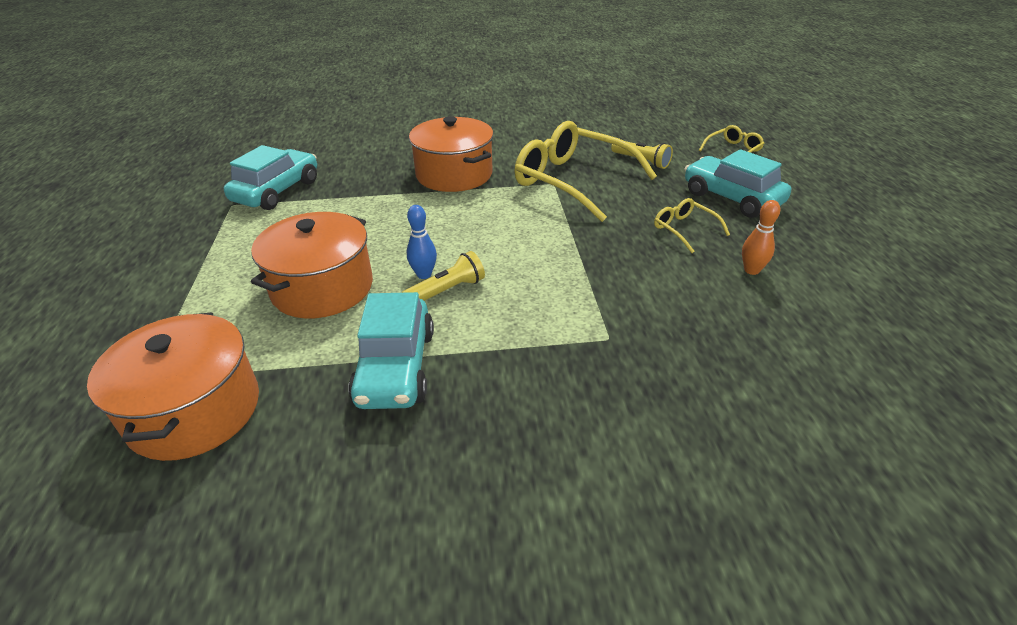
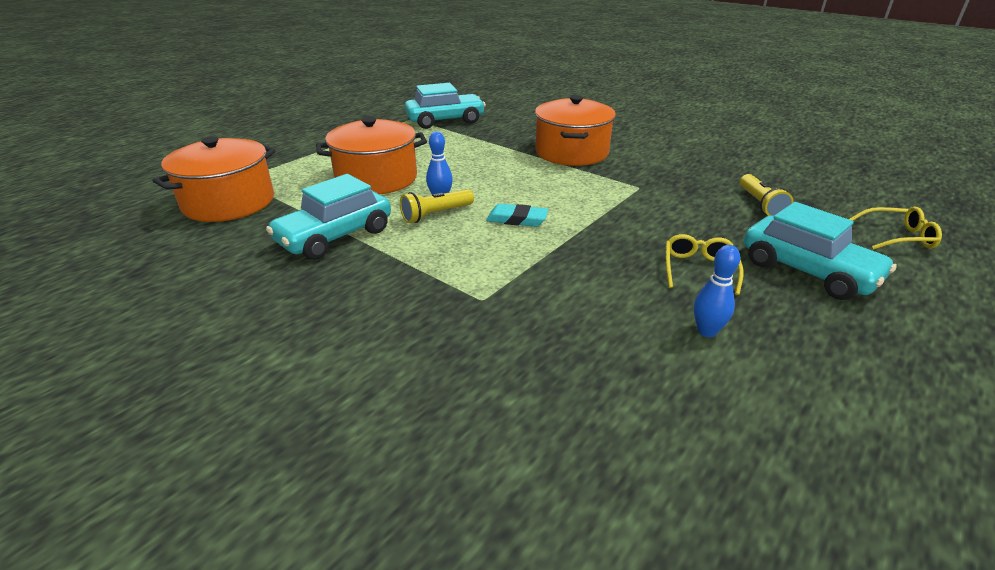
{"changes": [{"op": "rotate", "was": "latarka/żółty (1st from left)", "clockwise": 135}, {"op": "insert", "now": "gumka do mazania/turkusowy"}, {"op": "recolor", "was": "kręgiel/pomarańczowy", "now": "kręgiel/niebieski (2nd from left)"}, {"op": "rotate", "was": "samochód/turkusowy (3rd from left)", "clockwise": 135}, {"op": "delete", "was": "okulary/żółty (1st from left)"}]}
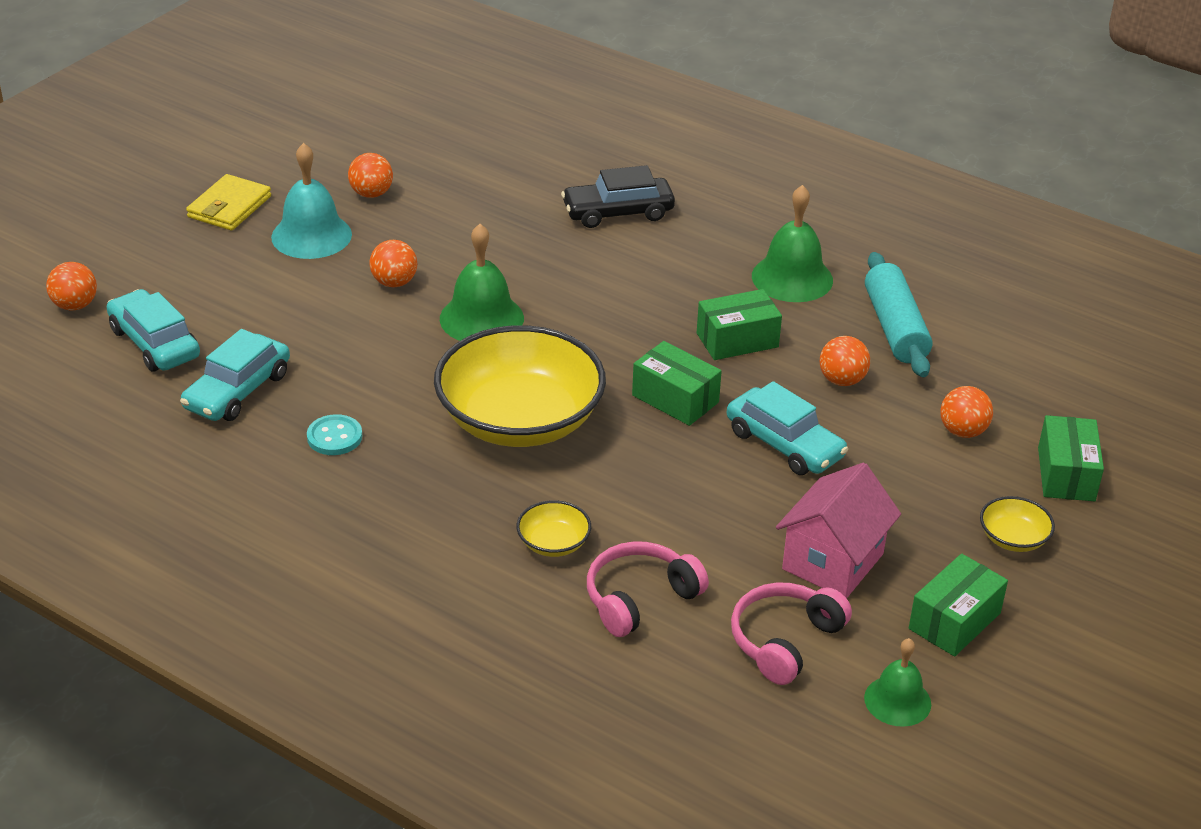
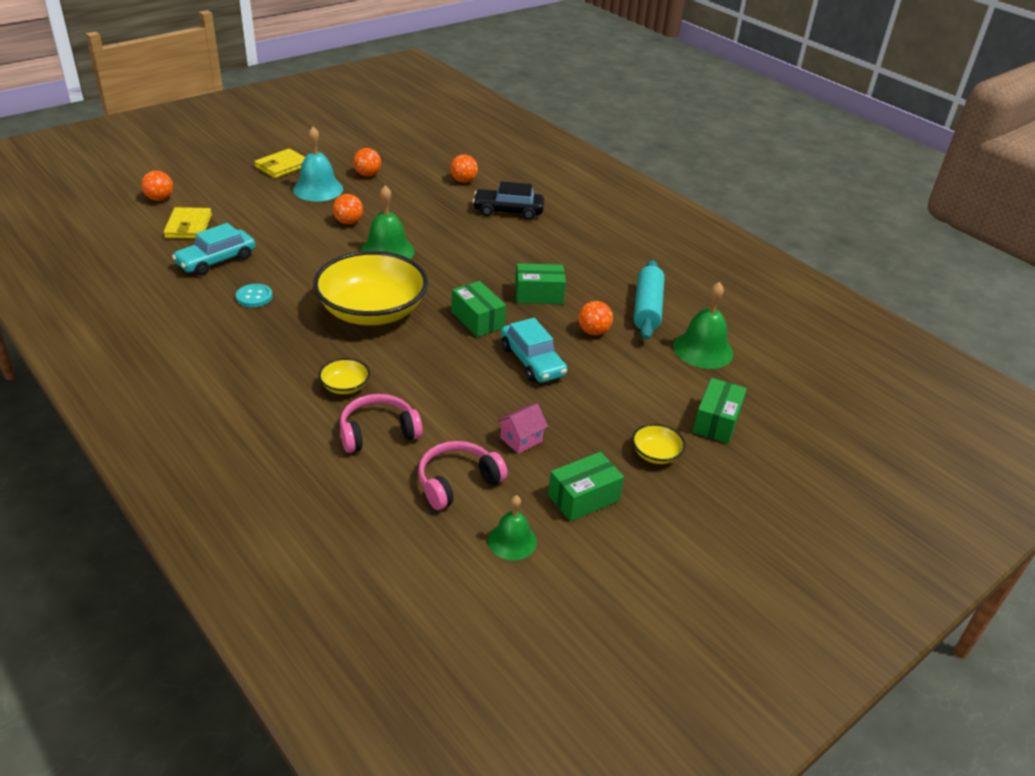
{"changes": [{"op": "replace", "was": "samochód/turkusowy (1st from left)", "now": "portfel/żółty (1st from left)"}, {"op": "move", "was": "piłka/pomarańczowy (5th from left in the first image)", "now": "piłka/pomarańczowy (4th from left)"}, {"op": "resize", "was": "domek/różowy", "ratio": 0.56}, {"op": "move", "was": "dzwonek/zielony (2nd from left in the first image)", "now": "dzwonek/zielony (3rd from left)"}]}
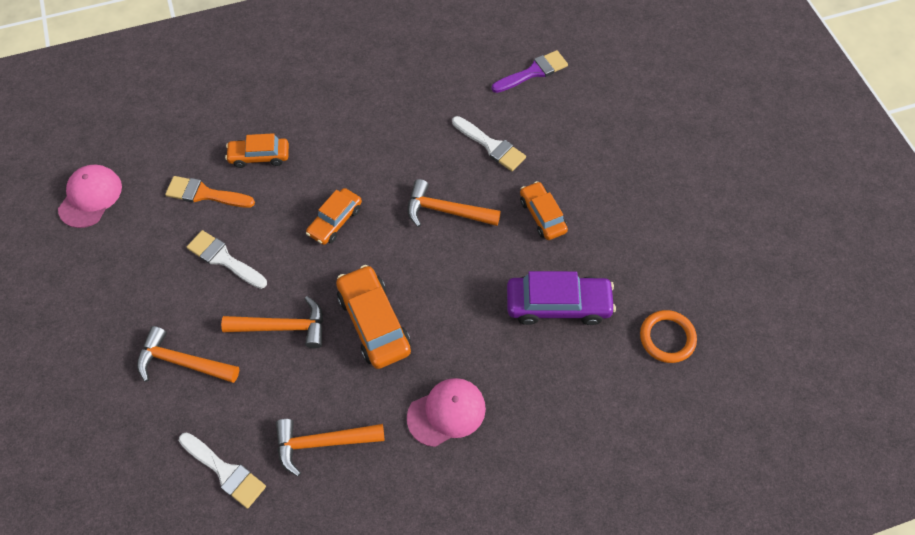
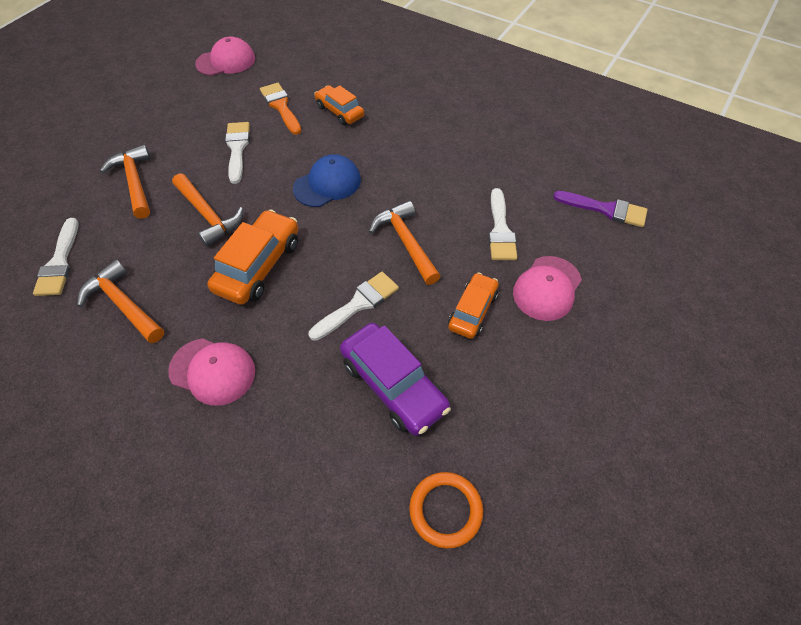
{"changes": [{"op": "replace", "was": "samochód/pomarańczowy (2nd from left)", "now": "czapka/niebieski"}, {"op": "insert", "now": "pędzel/biały (3rd from left)"}, {"op": "insert", "now": "czapka/różowy (3rd from left)"}]}
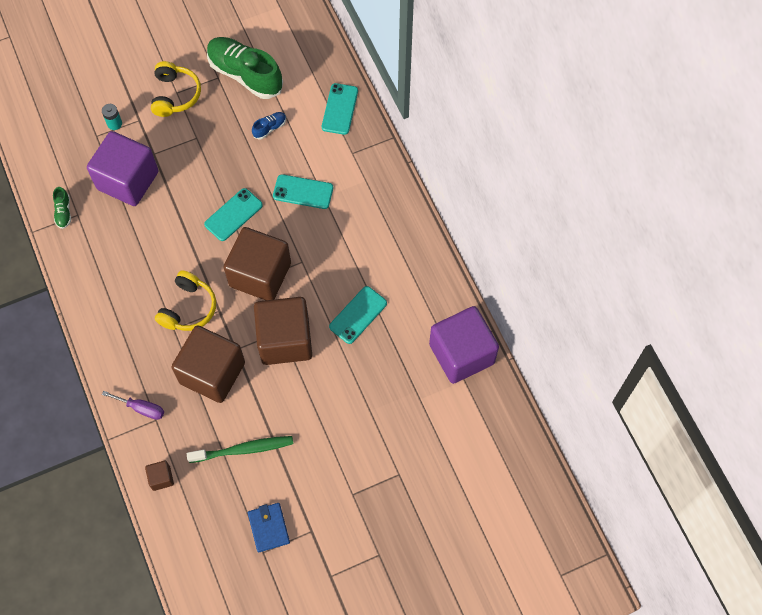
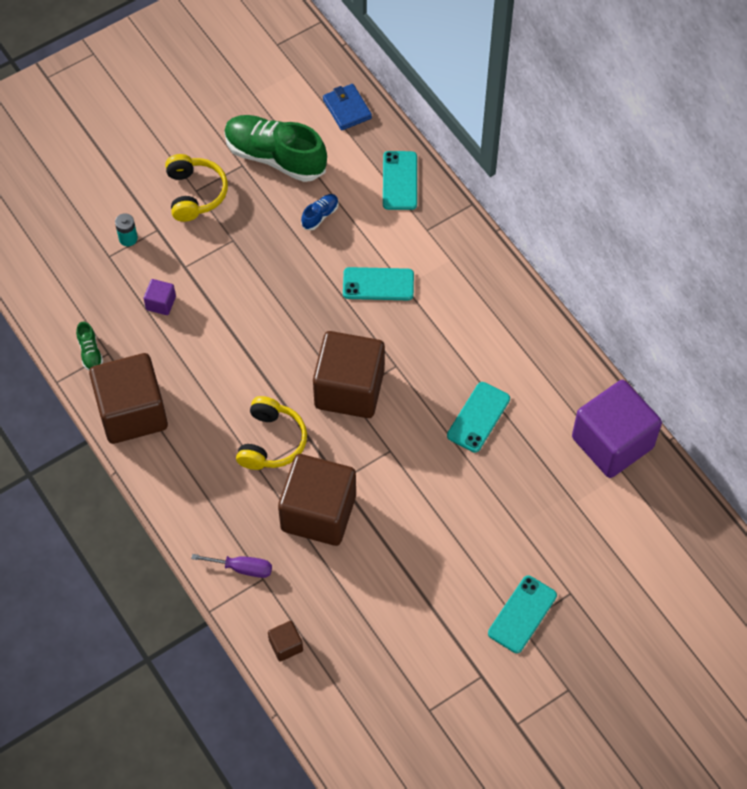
{"changes": [{"op": "move", "was": "sześcian/brązowy (4th from left in the first image)", "now": "sześcian/brązowy (1st from left)"}, {"op": "resize", "was": "sześcian/fioletowy (1st from left)", "ratio": 0.42}, {"op": "move", "was": "portfel/niebieski"}, {"op": "move", "was": "telefon/turkusowy (1st from left in the first image)", "now": "telefon/turkusowy (4th from left)"}, {"op": "delete", "was": "szczoteczka do zębów/zielony"}]}
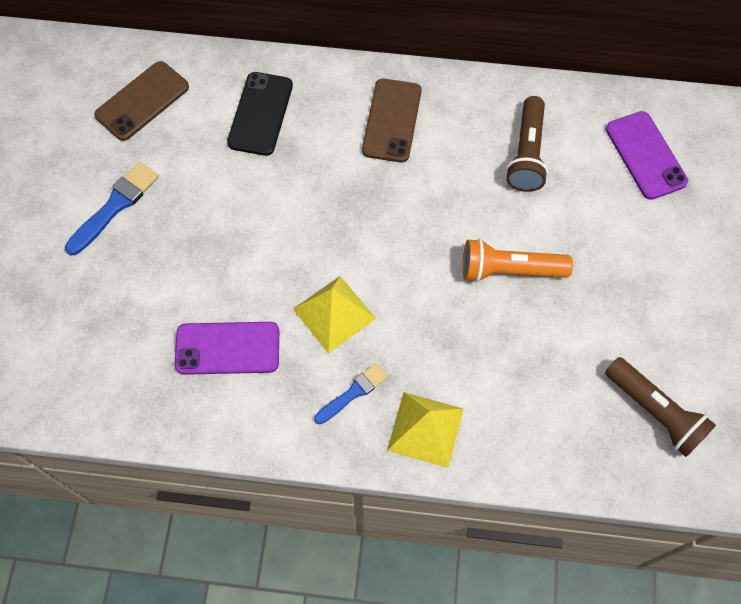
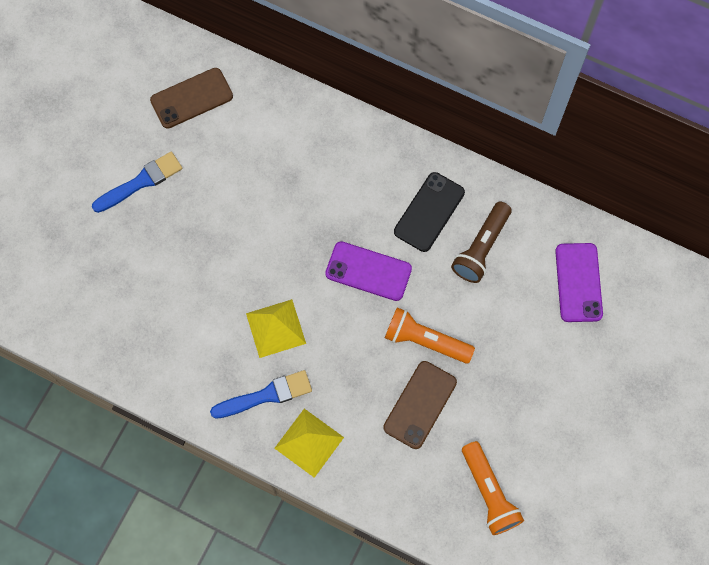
{"changes": [{"op": "resize", "was": "pędzel/niebieski (2nd from left)", "ratio": 1.51}, {"op": "move", "was": "telefon/fioletowy (1st from left)"}, {"op": "move", "was": "telefon/brązowy (2nd from left)"}, {"op": "move", "was": "telefon/czarny"}, {"op": "recolor", "was": "latarka/brązowy (2nd from left)", "now": "latarka/pomarańczowy (2nd from left)"}]}
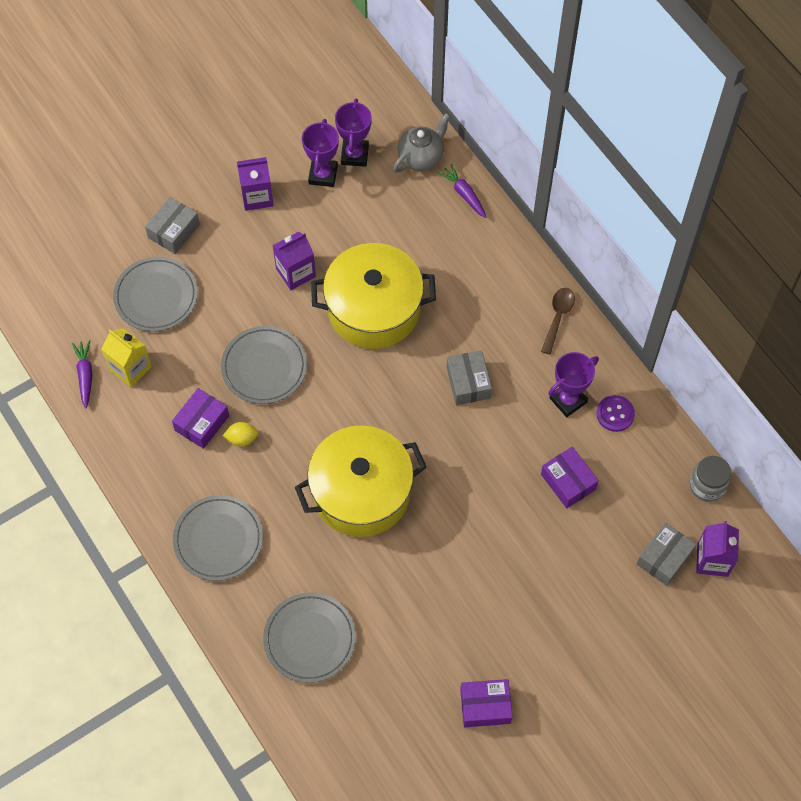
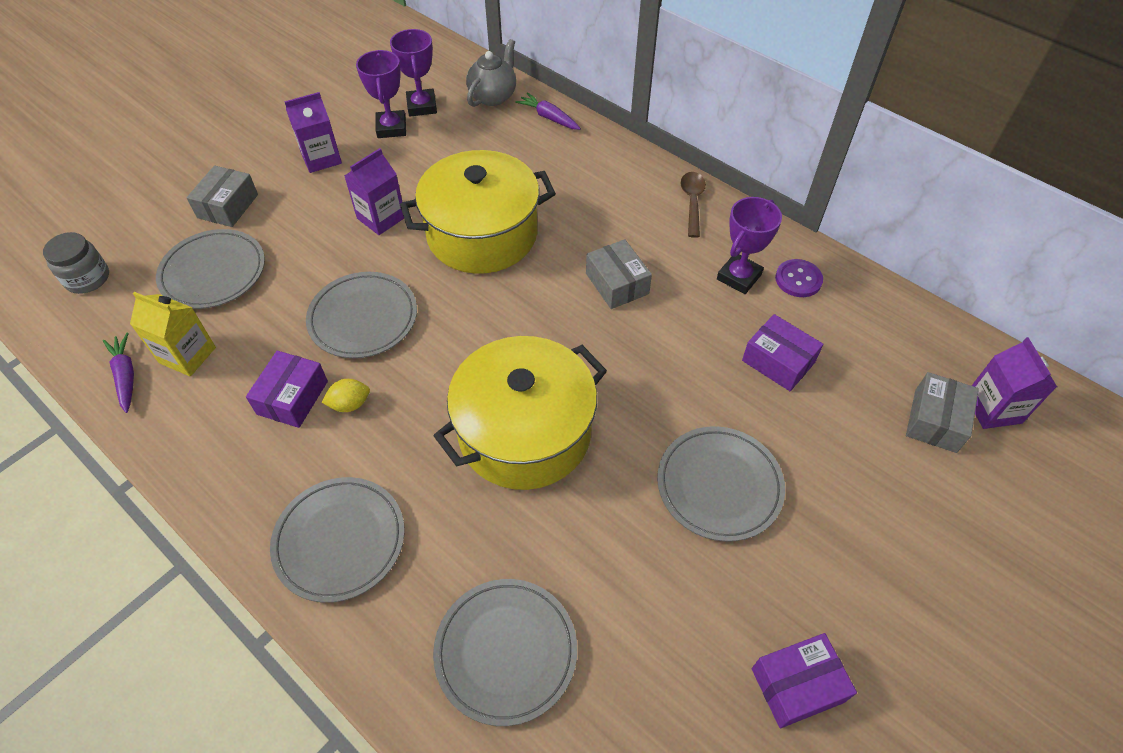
{"changes": [{"op": "move", "was": "słoik/szary"}, {"op": "insert", "now": "talerz/szary (5th from left)"}]}
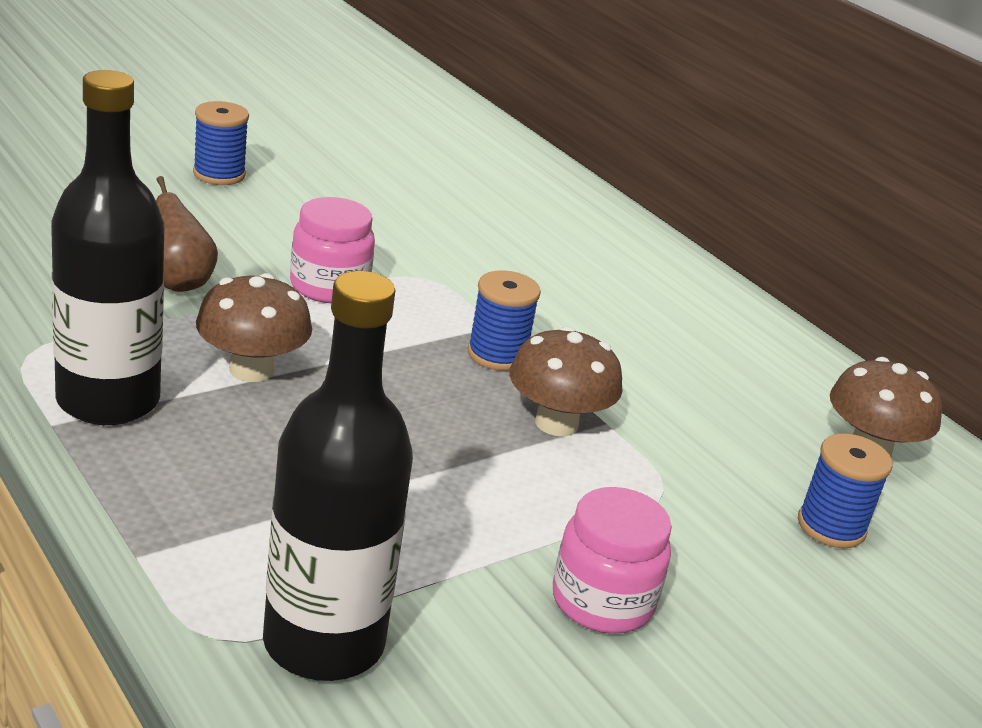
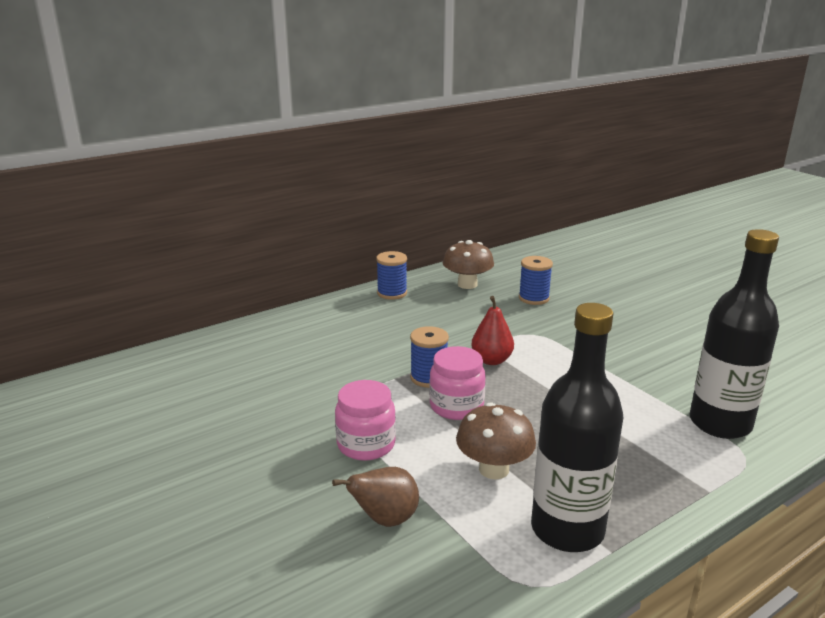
{"changes": [{"op": "move", "was": "szpulka/niebieski (1st from left)"}, {"op": "move", "was": "słoik/różowy (2nd from left)"}, {"op": "replace", "was": "grzyb/brązowy (2nd from left)", "now": "gruszka/czerwony"}]}
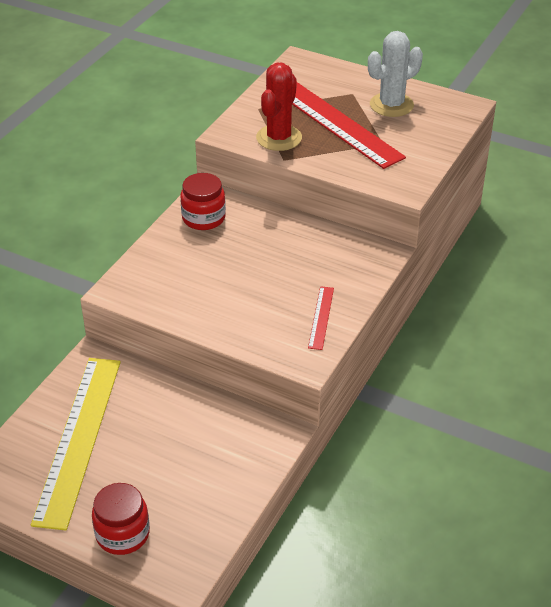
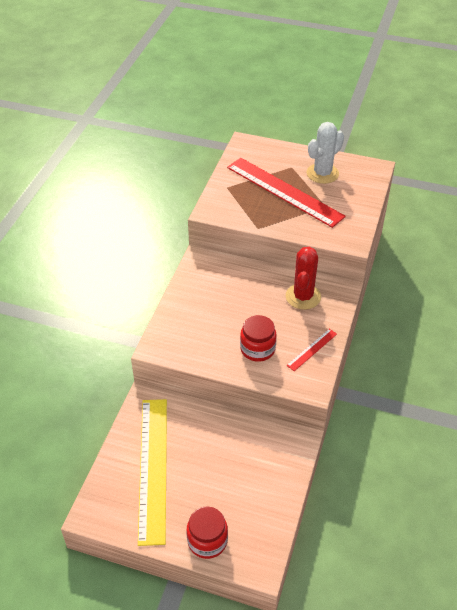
{"changes": [{"op": "move", "was": "słoik/czerwony (2nd from left)"}, {"op": "move", "was": "kaktus/czerwony"}, {"op": "rotate", "was": "linijka/czerwony (1st from left in the first image)", "clockwise": 45}]}
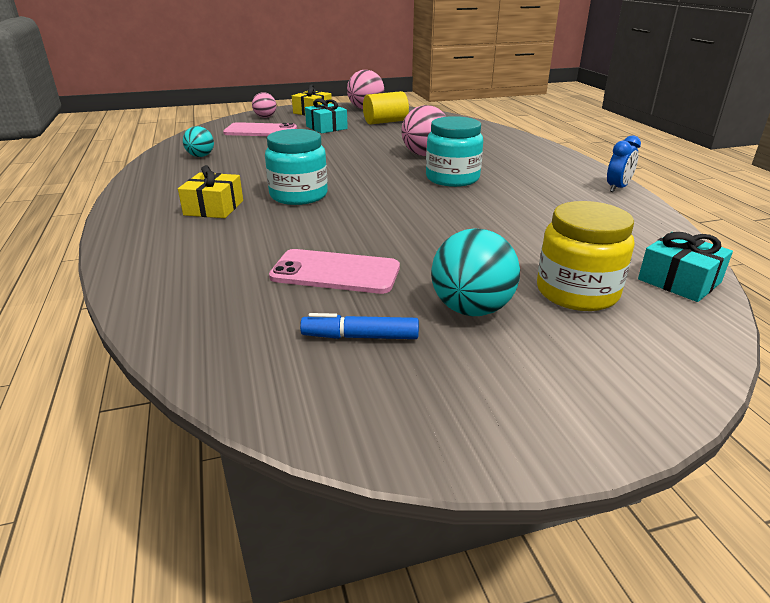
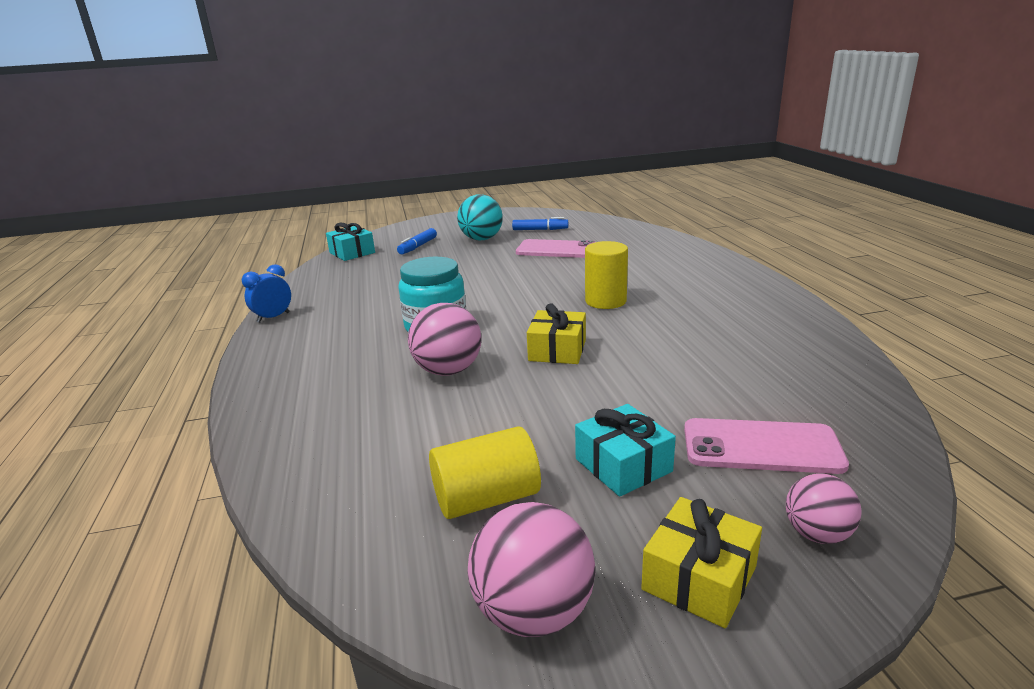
{"changes": [{"op": "replace", "was": "słoik/żółty", "now": "flamaster/niebieski (1st from left)"}, {"op": "move", "was": "prezent/żółty (1st from left)"}, {"op": "replace", "was": "słoik/turkusowy (1st from left)", "now": "walec/żółty (2nd from left)"}, {"op": "delete", "was": "piłka/turkusowy (1st from left)"}]}
